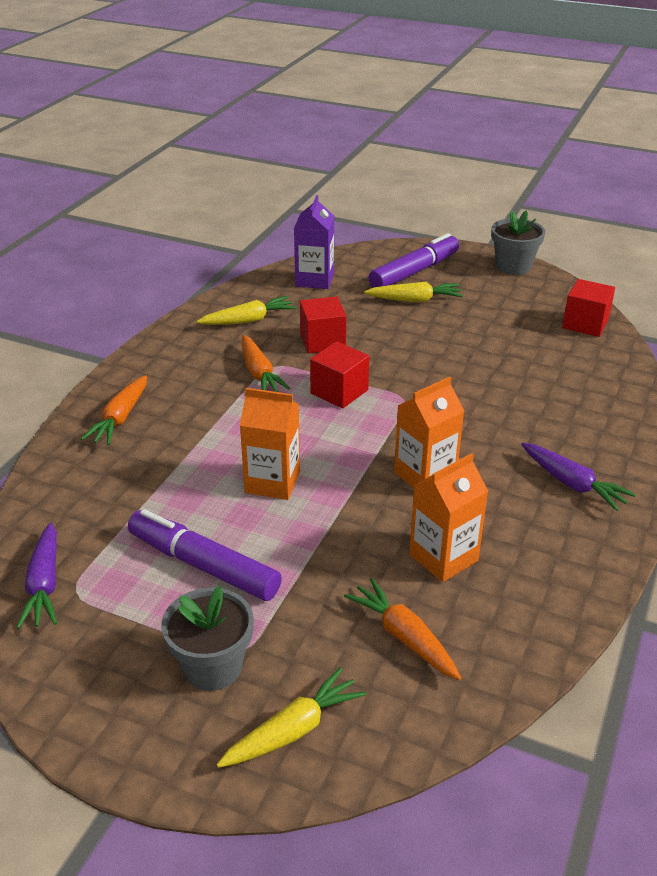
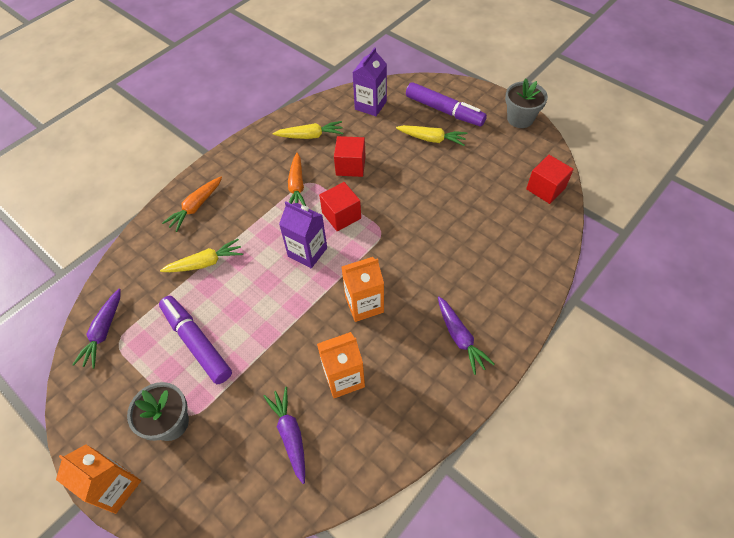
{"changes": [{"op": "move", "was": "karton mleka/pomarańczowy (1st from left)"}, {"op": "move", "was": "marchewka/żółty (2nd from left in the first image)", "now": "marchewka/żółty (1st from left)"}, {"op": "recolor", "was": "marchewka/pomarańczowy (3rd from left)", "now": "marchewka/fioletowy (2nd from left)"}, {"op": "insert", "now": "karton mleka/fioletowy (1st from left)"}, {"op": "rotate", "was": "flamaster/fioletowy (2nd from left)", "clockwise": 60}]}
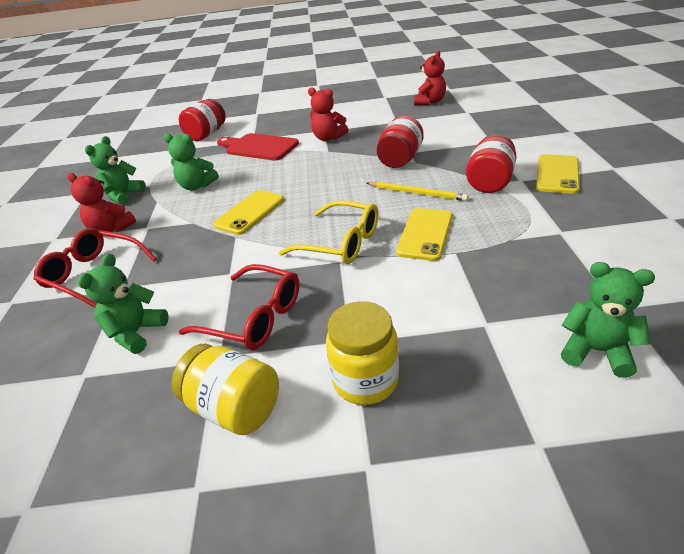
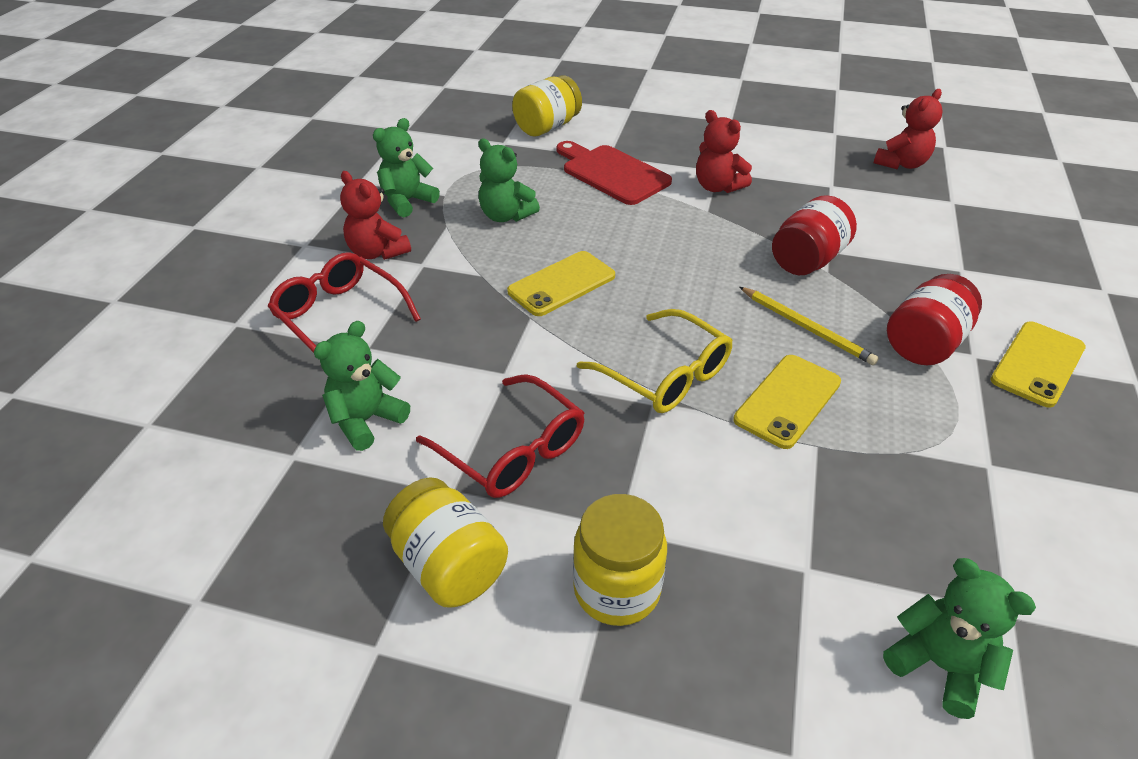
{"changes": [{"op": "recolor", "was": "słoik/czerwony (1st from left)", "now": "słoik/żółty (2nd from left)"}]}
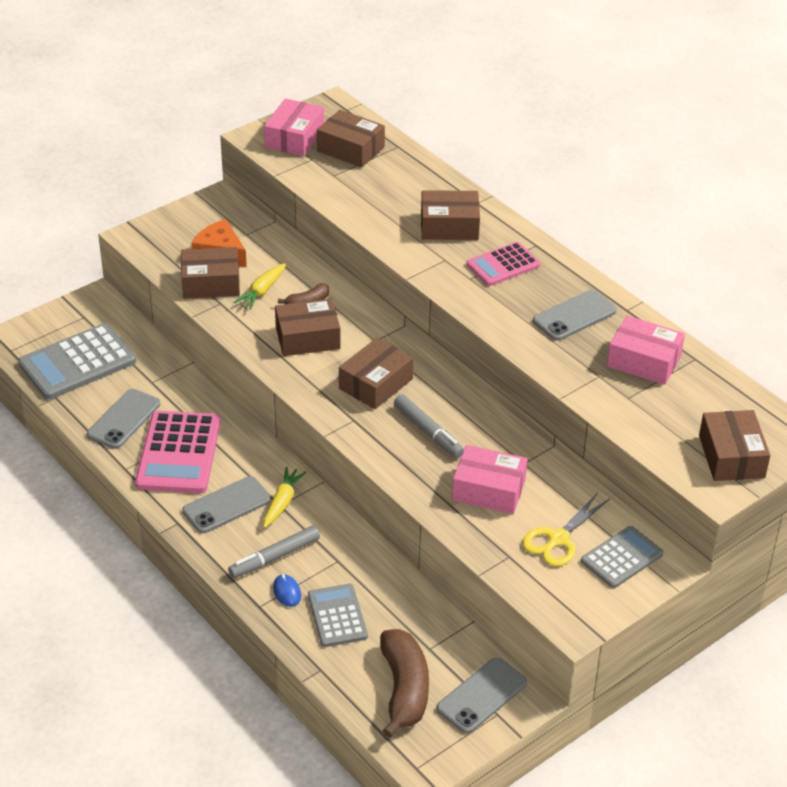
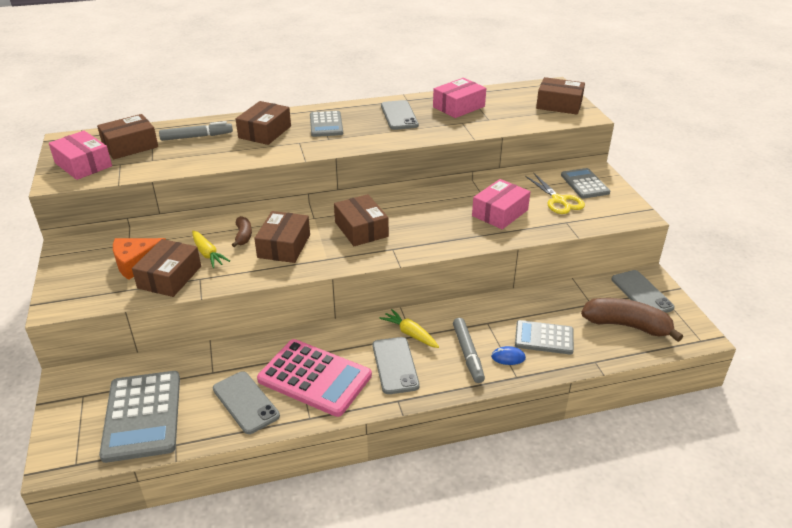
{"changes": [{"op": "move", "was": "flamaster/szary (2nd from left in the first image)", "now": "flamaster/szary (1st from left)"}, {"op": "recolor", "was": "kalkulator/różowy (2nd from left)", "now": "kalkulator/szary (2nd from left)"}]}
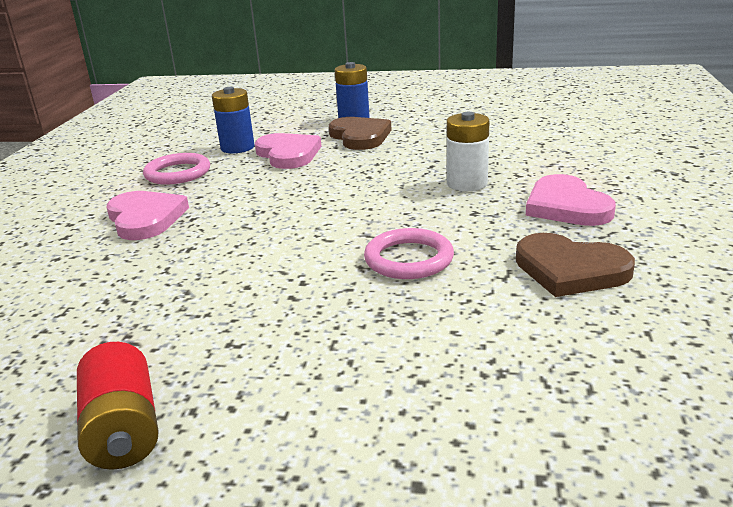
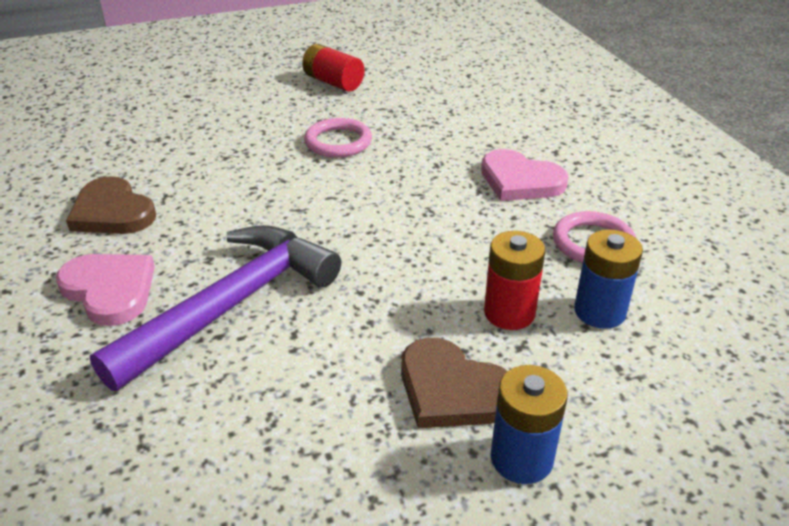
{"changes": [{"op": "rotate", "was": "serce/brązowy (2nd from left in the first image)", "clockwise": -135}, {"op": "replace", "was": "bateria/biały", "now": "młotek/fioletowy"}, {"op": "move", "was": "pierścień/różowy (2nd from left in the first image)", "now": "pierścień/różowy (1st from left)"}, {"op": "replace", "was": "serce/różowy (2nd from left)", "now": "bateria/czerwony (2nd from left)"}]}
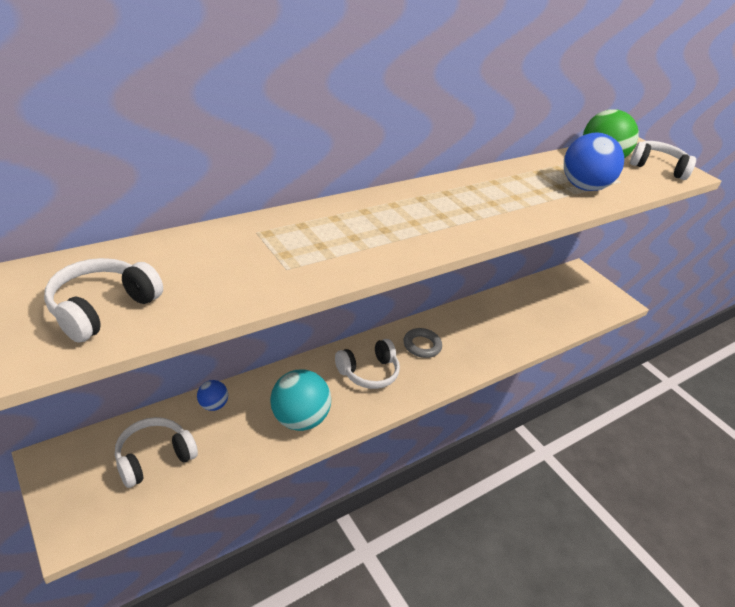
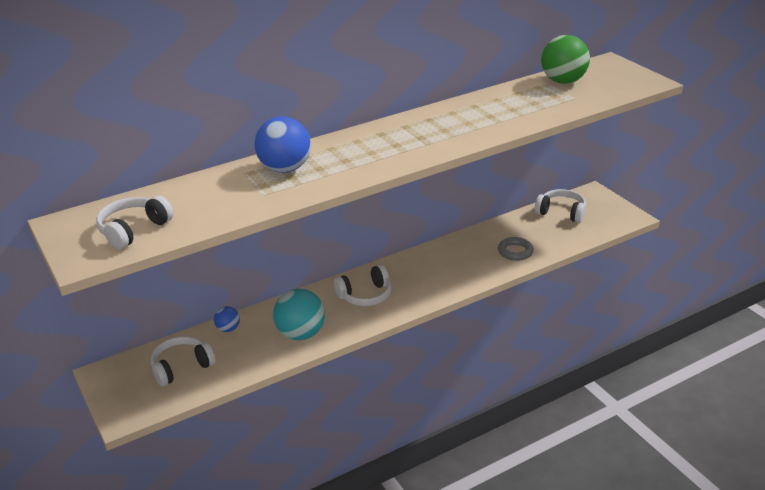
{"changes": [{"op": "move", "was": "piłka/niebieski (2nd from left)"}, {"op": "move", "was": "pierścień/szary"}, {"op": "move", "was": "słuchawki/biały (4th from left)"}]}
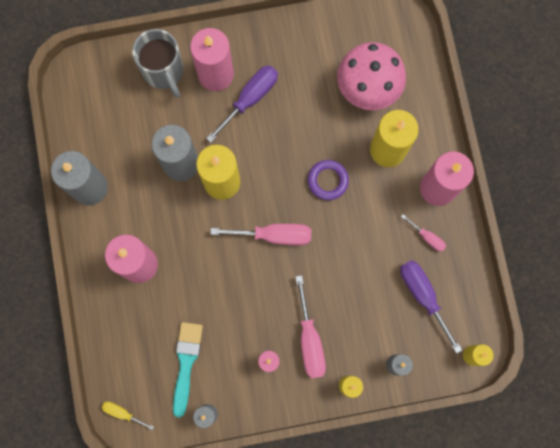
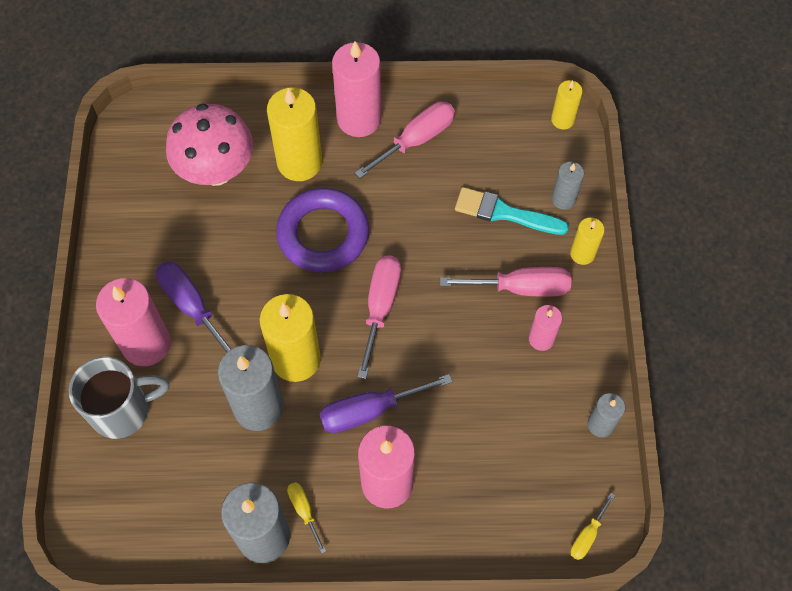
{"changes": [{"op": "resize", "was": "pierścień/fioletowy", "ratio": 1.75}, {"op": "insert", "now": "śrubokręt/żółty (1st from left)"}, {"op": "move", "was": "śrubokręt/fioletowy (2nd from left)"}, {"op": "resize", "was": "śrubokręt/różowy (3rd from left in the first image)", "ratio": 1.86}, {"op": "move", "was": "pędzel/turkusowy"}]}
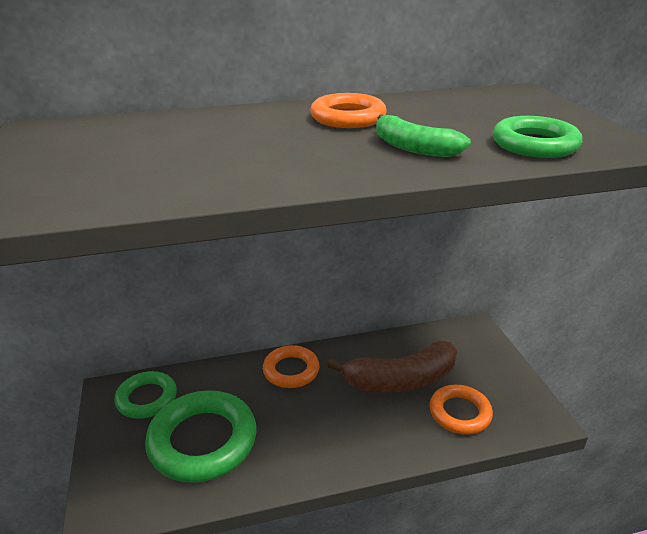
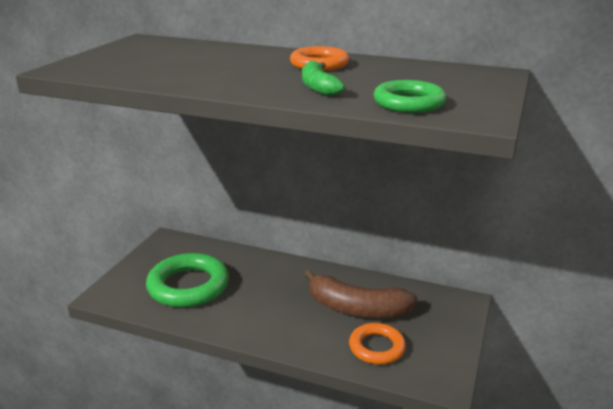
{"changes": [{"op": "delete", "was": "pierścień/zielony (1st from left)"}, {"op": "delete", "was": "pierścień/pomarańczowy (1st from left)"}]}
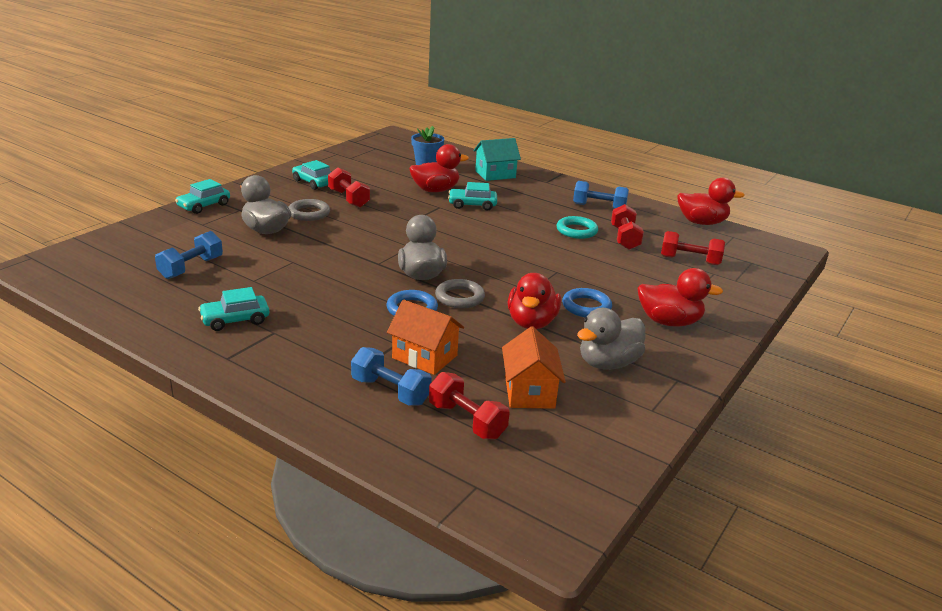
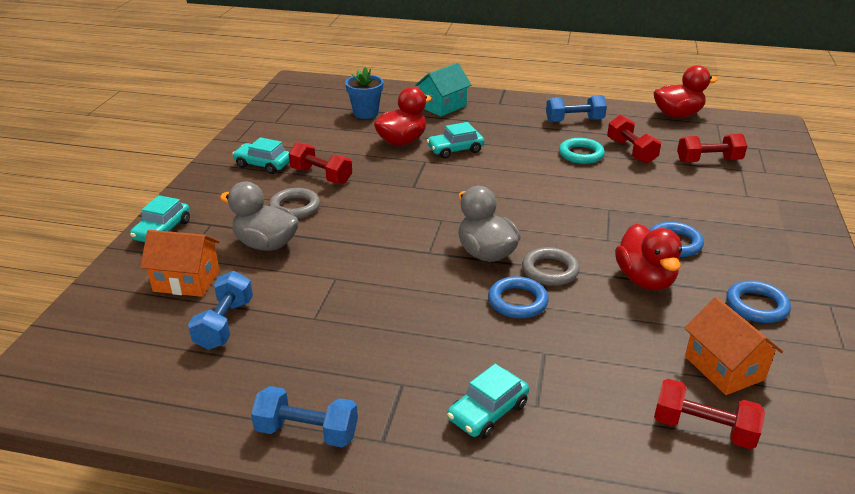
{"changes": [{"op": "move", "was": "domek/pomarańczowy (1st from left)"}, {"op": "move", "was": "hantel/niebieski (2nd from left)"}, {"op": "move", "was": "samochód/turkusowy (2nd from left in the first image)", "now": "samochód/turkusowy (4th from left)"}, {"op": "replace", "was": "kaczka/szary (3rd from left)", "now": "pierścień/niebieski (3rd from left)"}, {"op": "delete", "was": "kaczka/czerwony (3rd from left)"}]}
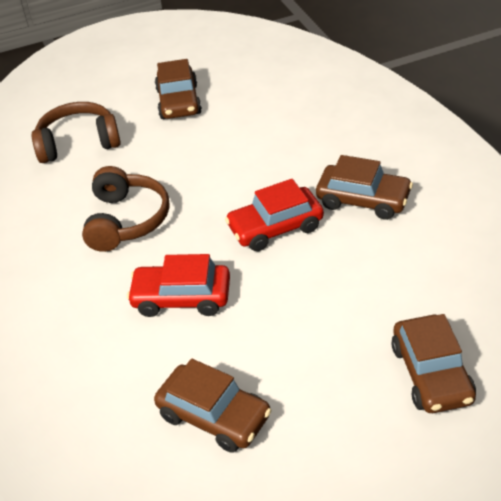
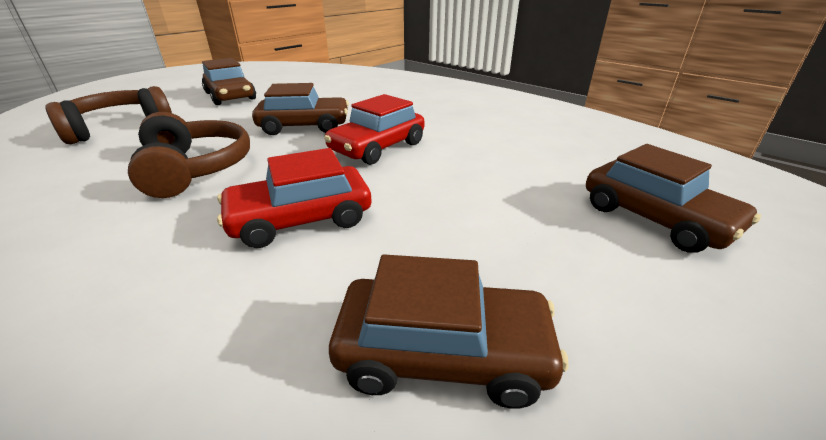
{"changes": [{"op": "move", "was": "samochód/brązowy (3rd from left in the first image)", "now": "samochód/brązowy (2nd from left)"}]}
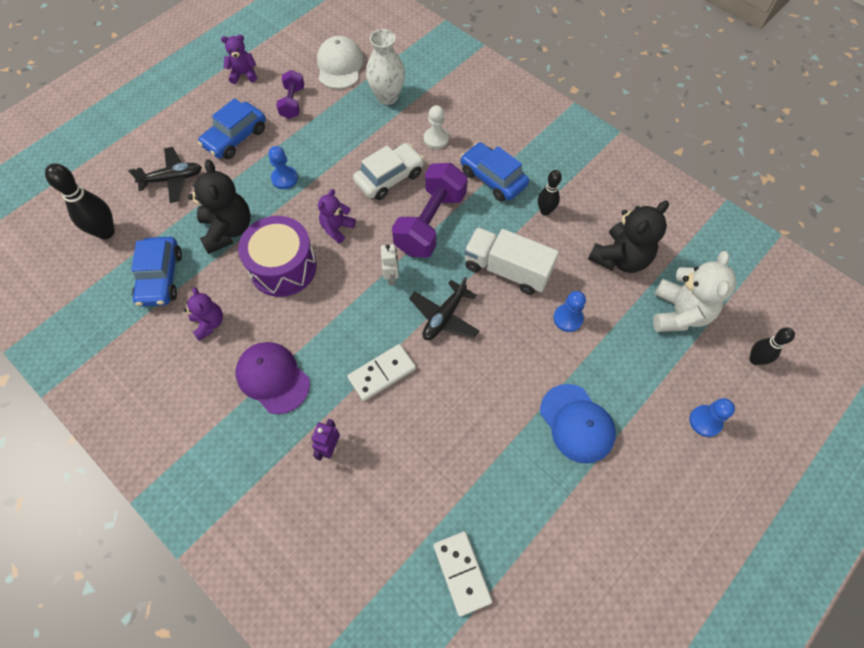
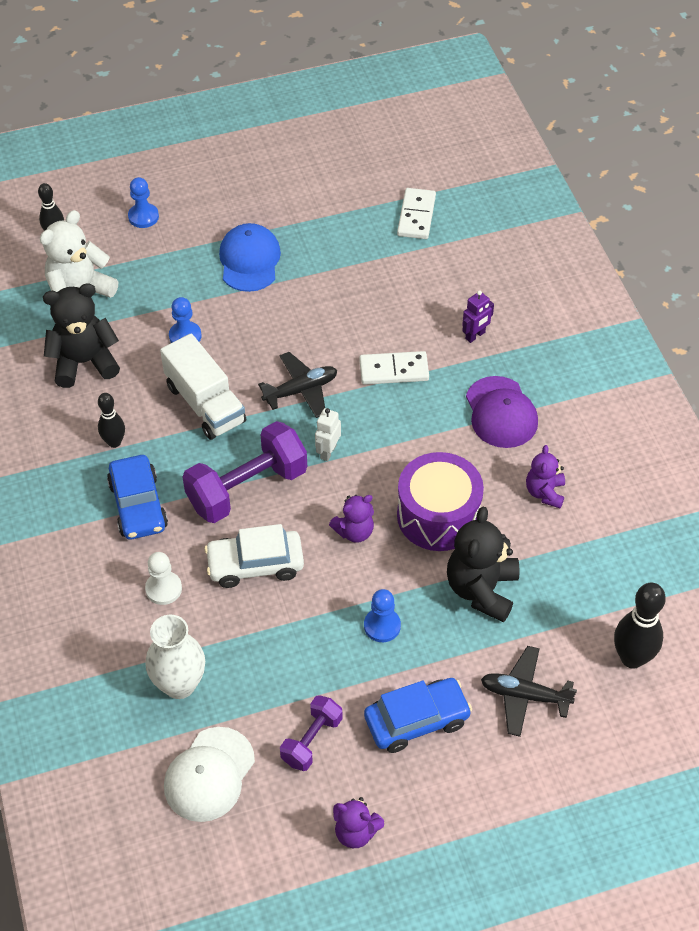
{"changes": [{"op": "delete", "was": "samochód/niebieski (1st from left)"}]}
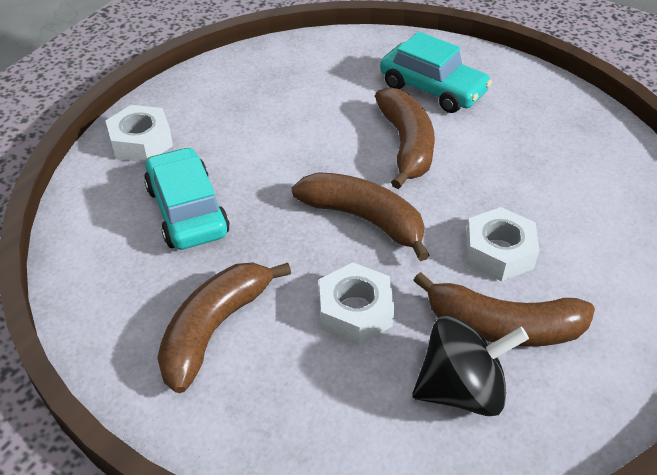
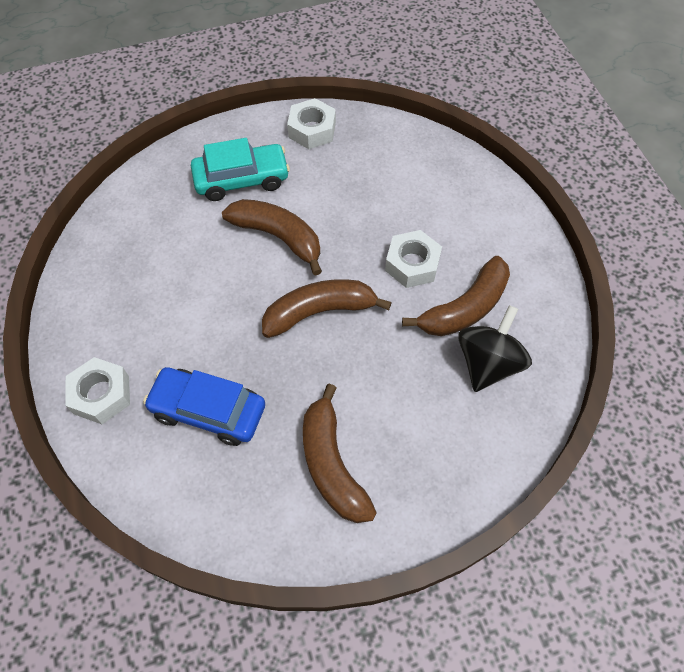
{"changes": [{"op": "recolor", "was": "samochód/turkusowy (1st from left)", "now": "samochód/niebieski"}, {"op": "move", "was": "nakrętka/biały (2nd from left)"}]}
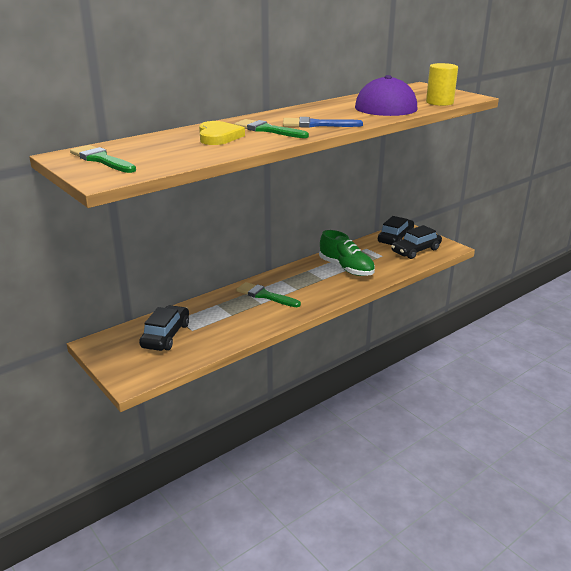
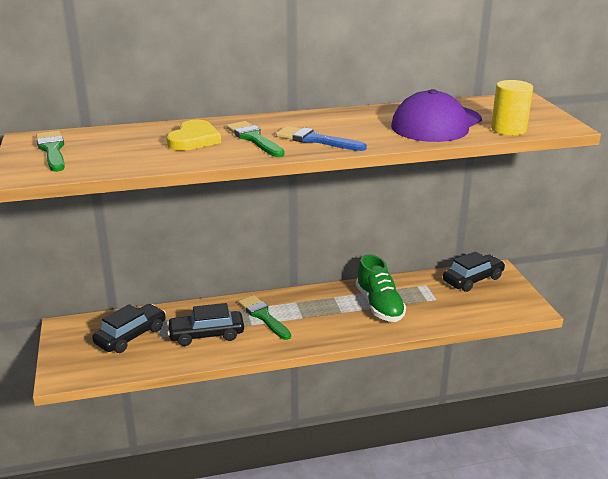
{"changes": [{"op": "move", "was": "samochód/czarny (3rd from left in the first image)", "now": "samochód/czarny (2nd from left)"}]}
